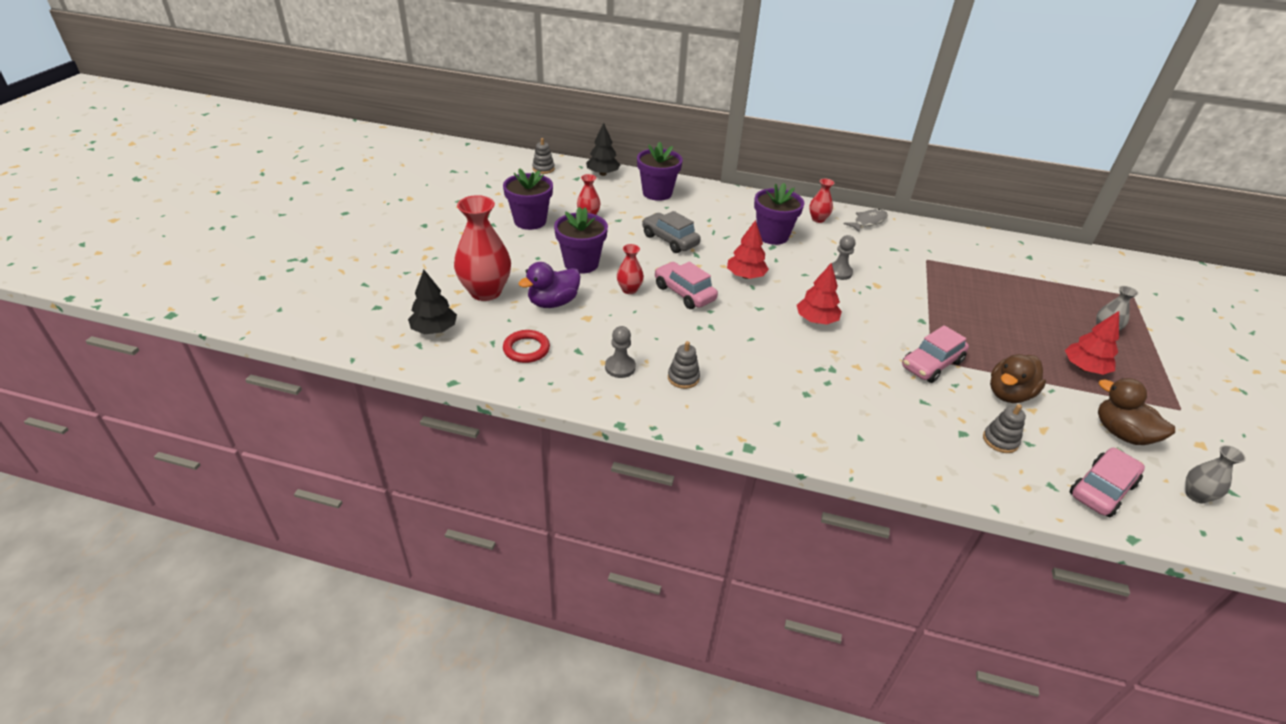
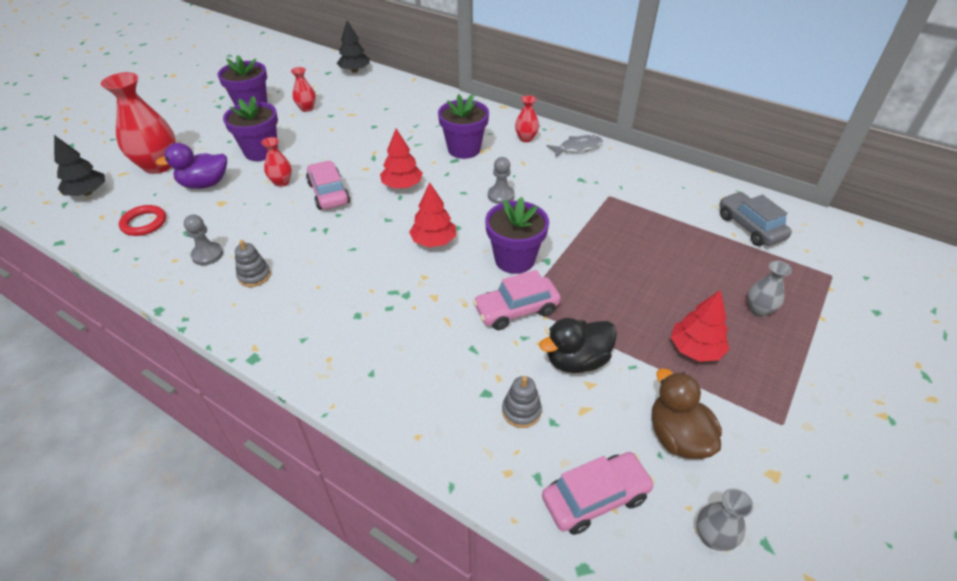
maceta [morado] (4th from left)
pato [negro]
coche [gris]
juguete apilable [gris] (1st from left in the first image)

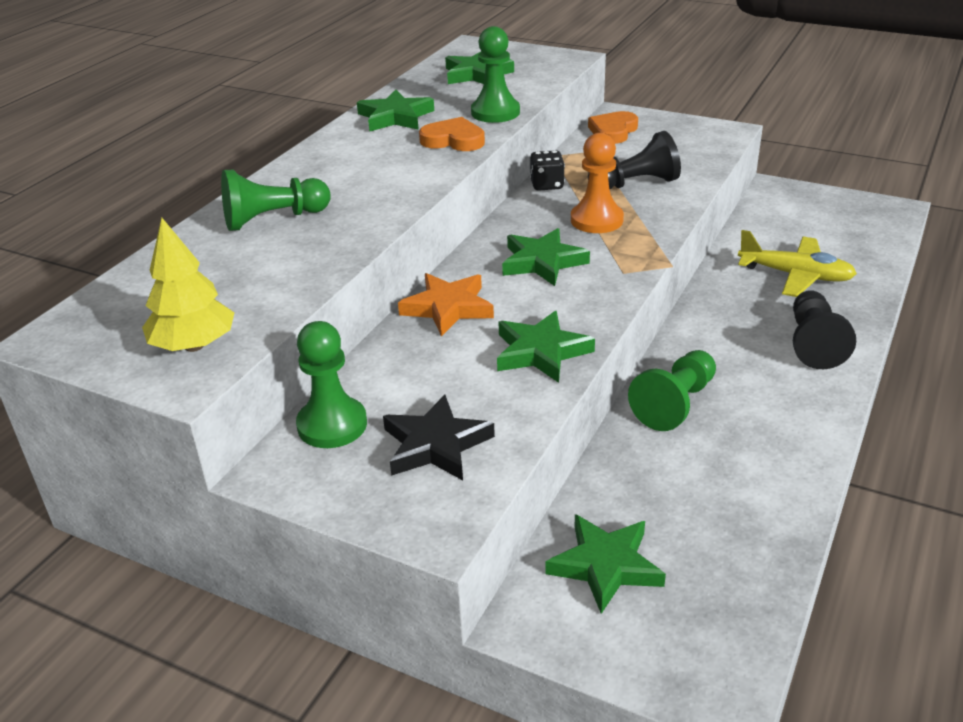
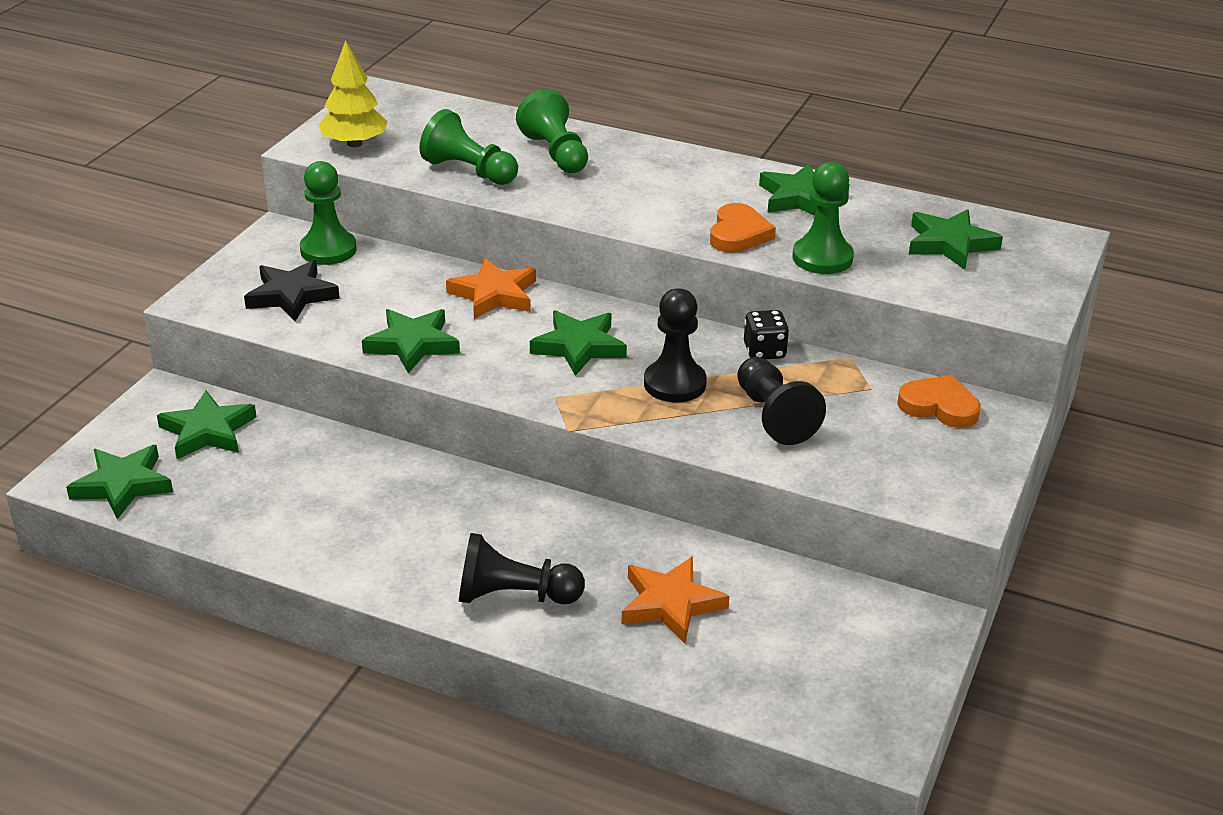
estrella [verde] (1st from left)
peón [verde] (2nd from left)
estrella [naranja] (2nd from left)
peón [negro] (2nd from left)

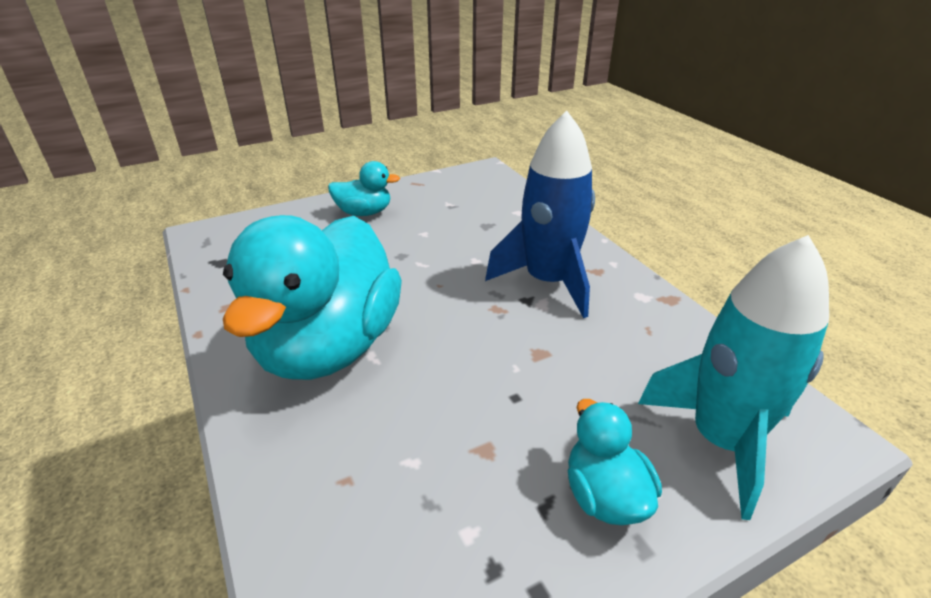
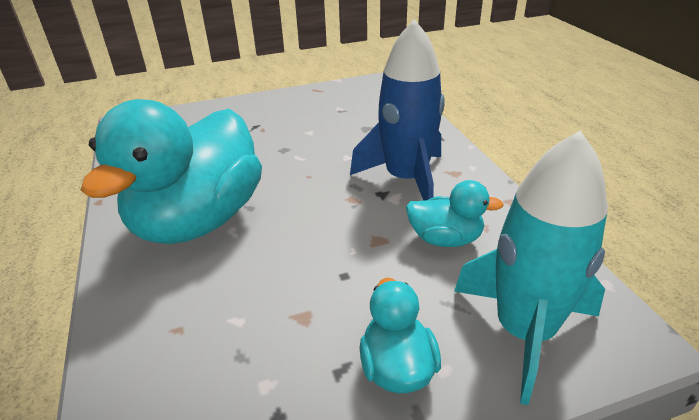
pato [turquesa] (3rd from left)

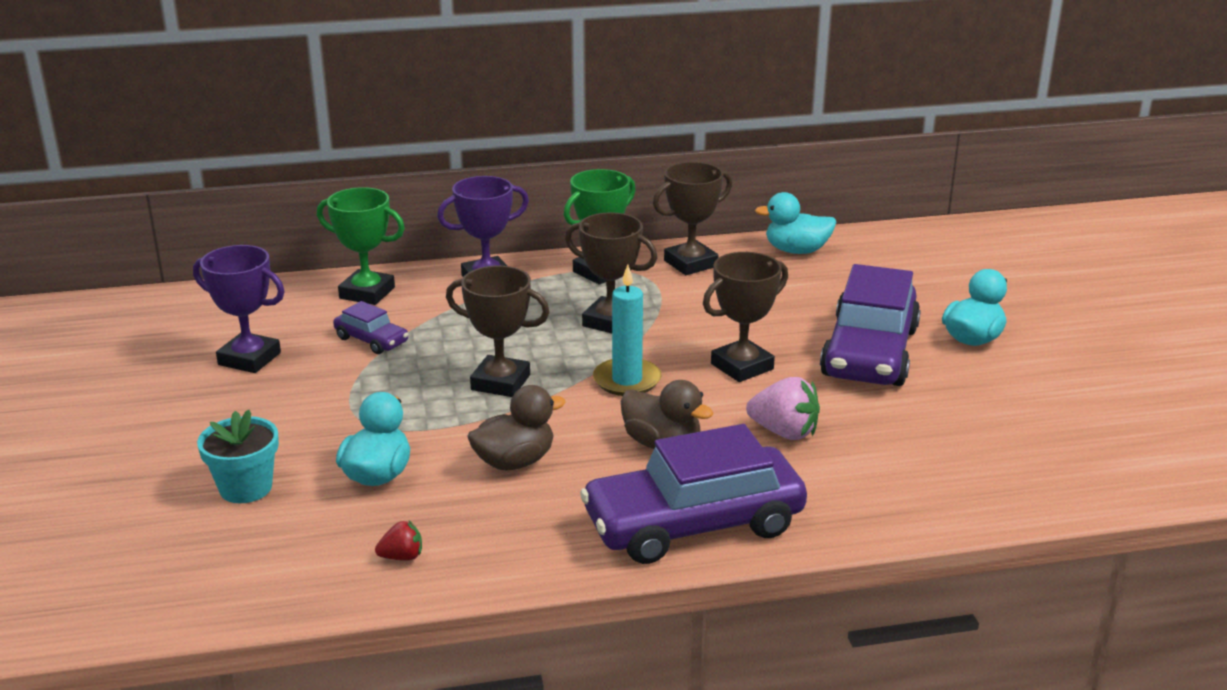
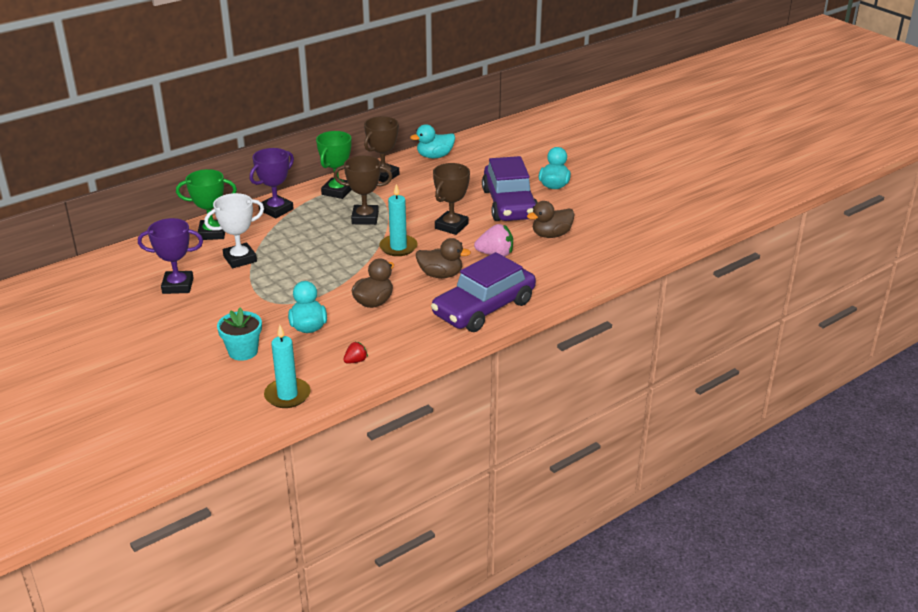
trofeo [blanco]
vela [turquesa] (1st from left)
pato [marrón] (3rd from left)
trofeo [marrón] (1st from left in the first image)

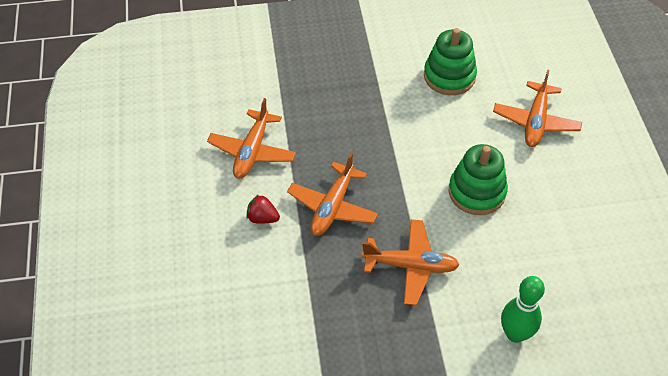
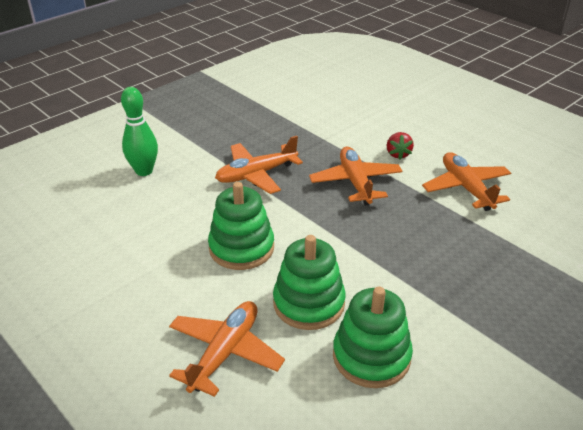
avión [naranja] (1st from left)
juguete apilable [verde] (2nd from left)
fresa [rojo]

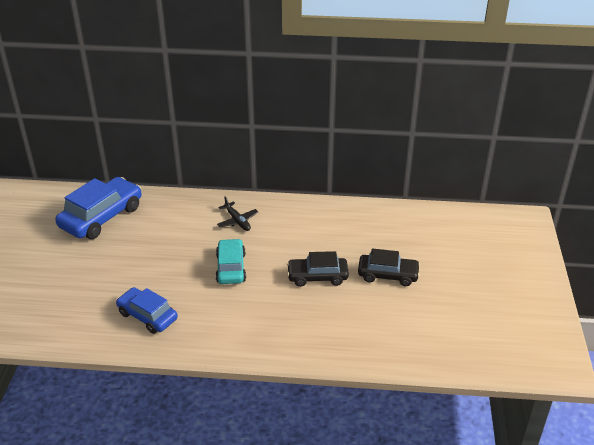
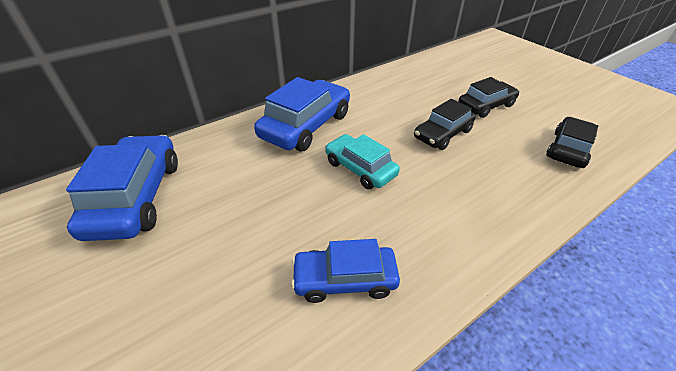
coche [azul] (2nd from left)
coche [negro] (3rd from left)

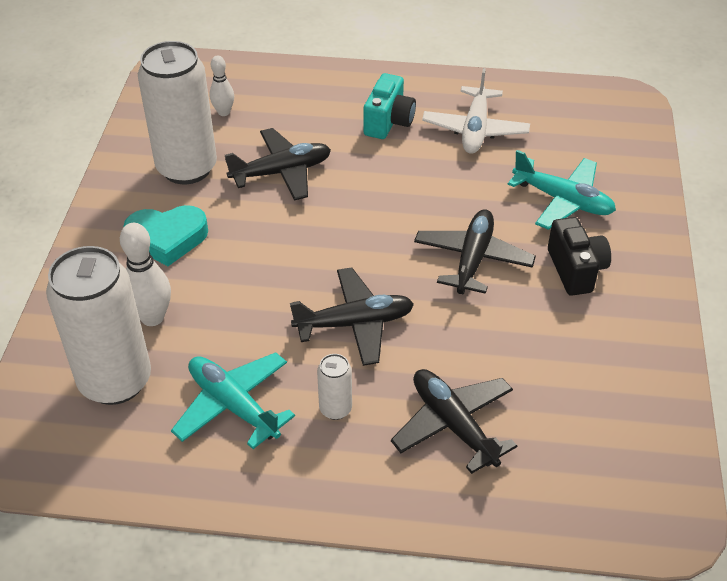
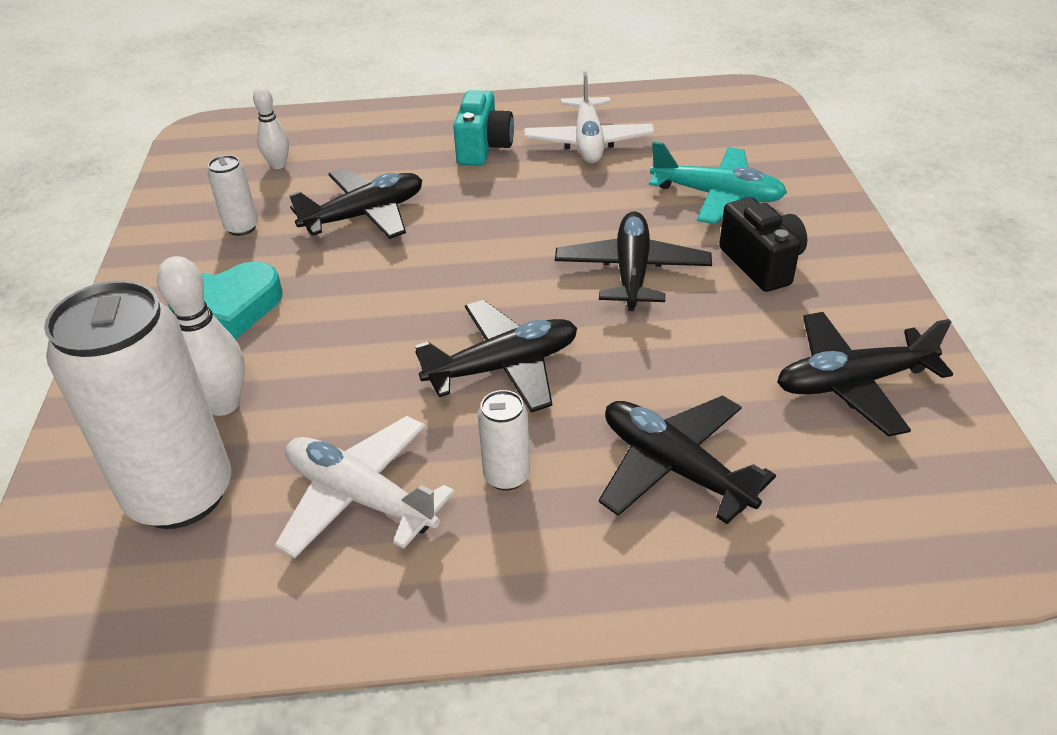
lata [blanco] (2nd from left)
avión [blanco] (1st from left)
avión [negro] (5th from left)

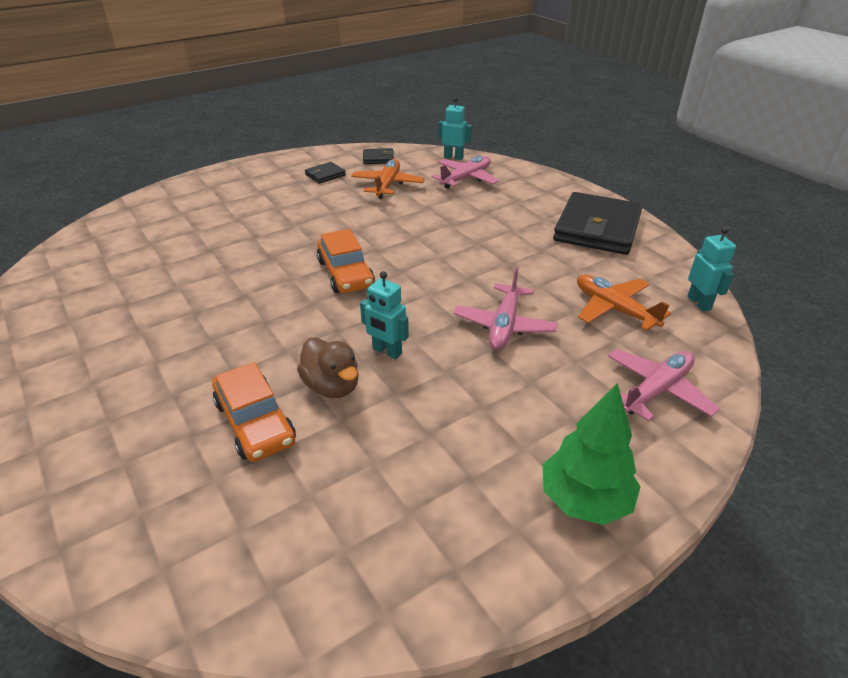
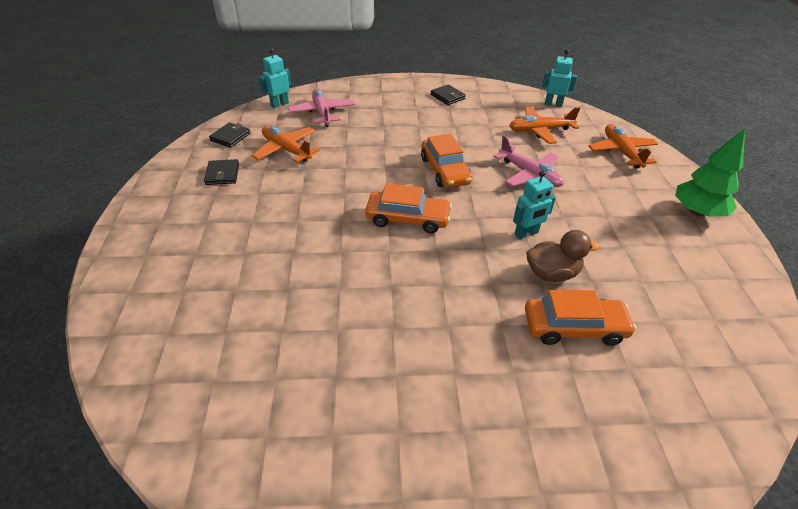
coche [naranja] (2nd from left)
cartera [negro] (3rd from left)
avión [naranja] (3rd from left)

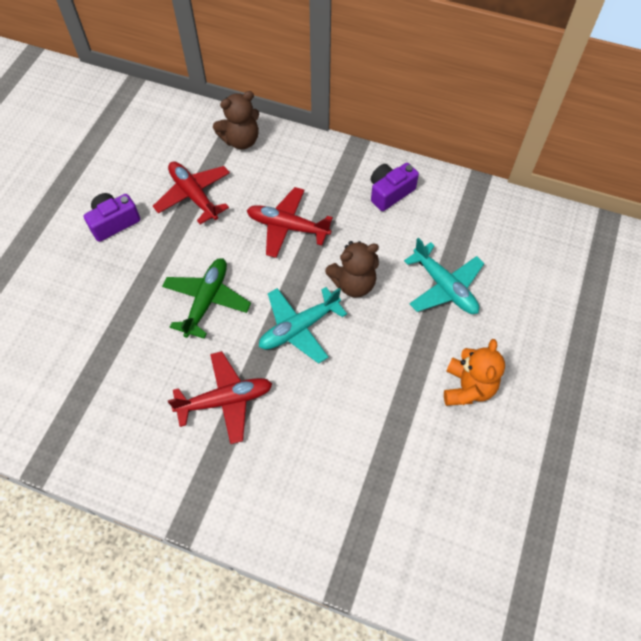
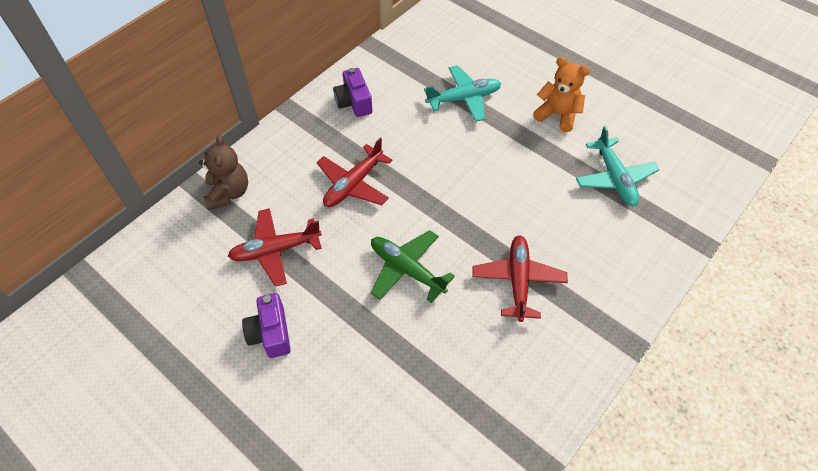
avión [turquesa] (2nd from left)
osito [marrón] (2nd from left in the first image)

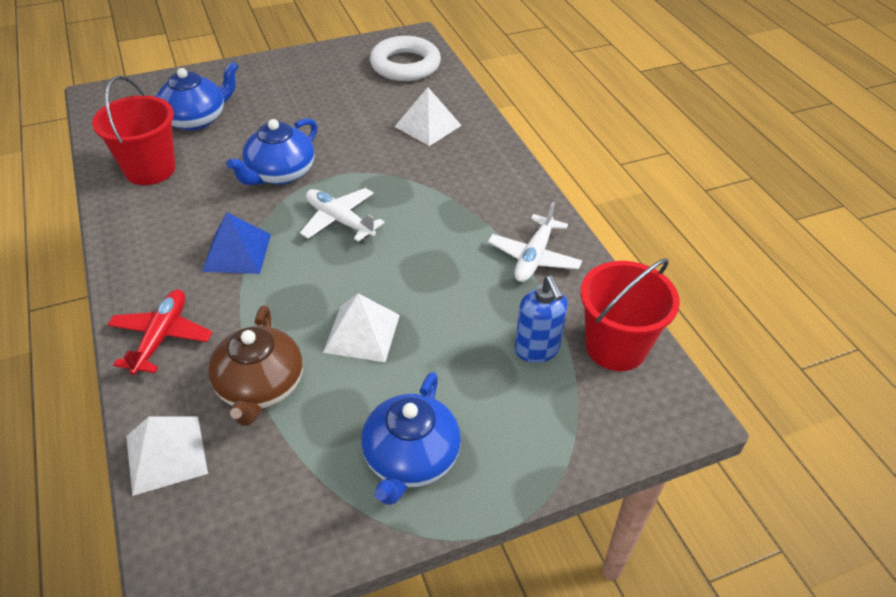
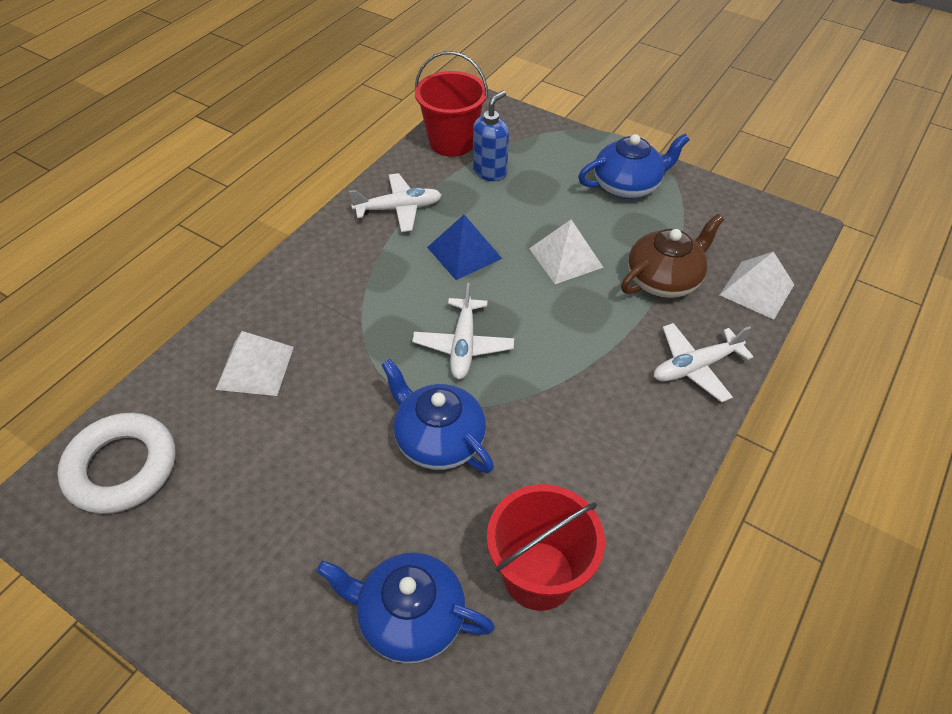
tetera [azul] (2nd from left)
pirámide [azul]
avión [blanco] (3rd from left)

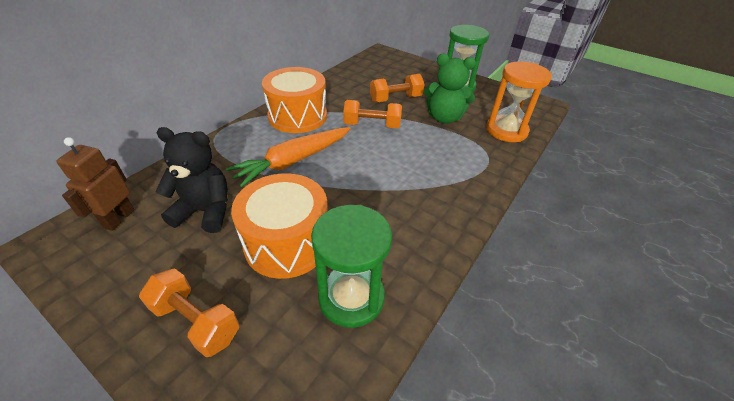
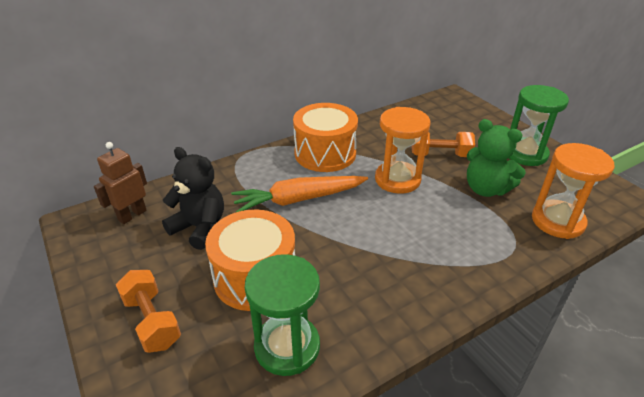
reloj de arena [naranja] (1st from left)

